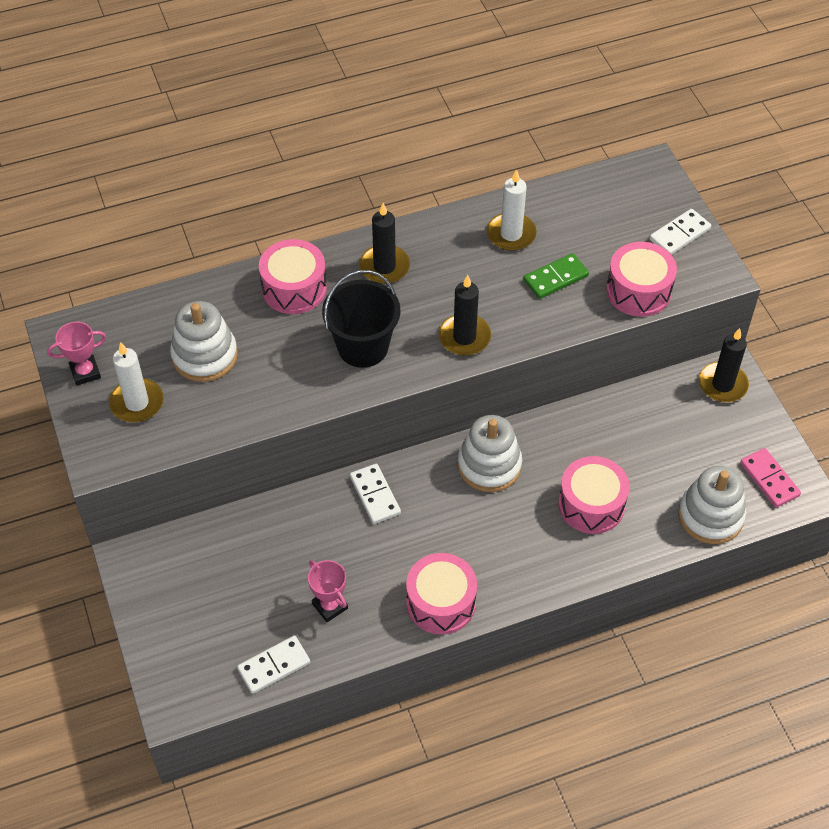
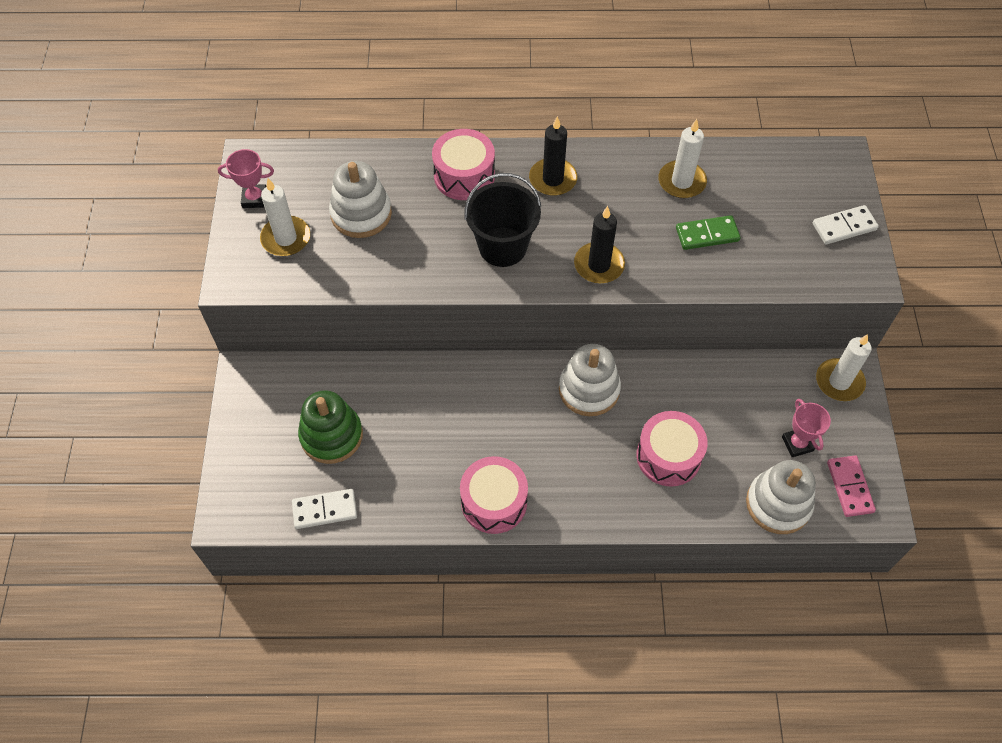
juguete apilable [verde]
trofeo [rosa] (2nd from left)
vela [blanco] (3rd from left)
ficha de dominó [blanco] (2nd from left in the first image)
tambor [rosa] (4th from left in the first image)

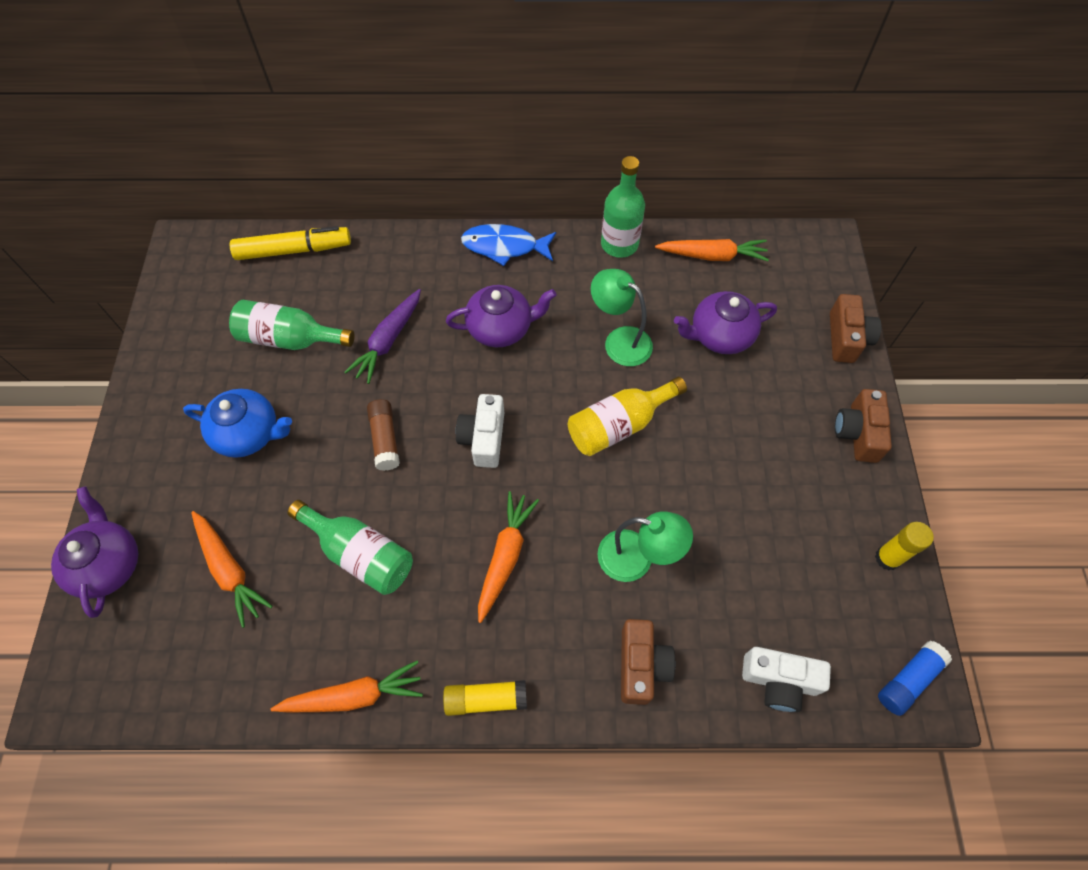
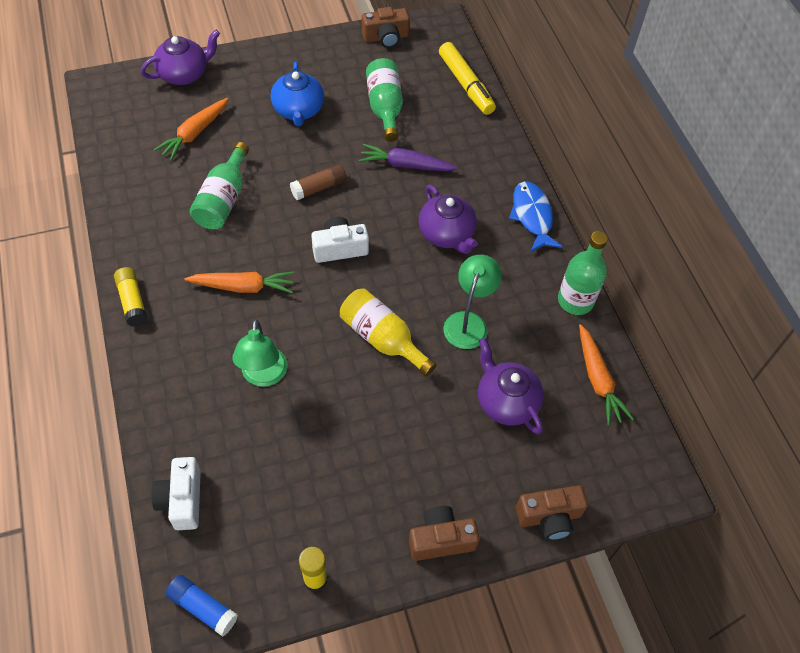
cámara [marrón] (1st from left)
zanahoria [naranja] (2nd from left in the first image)

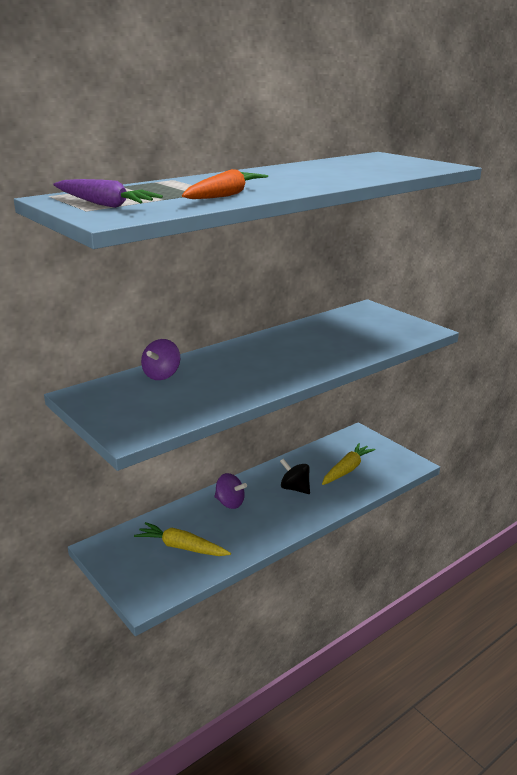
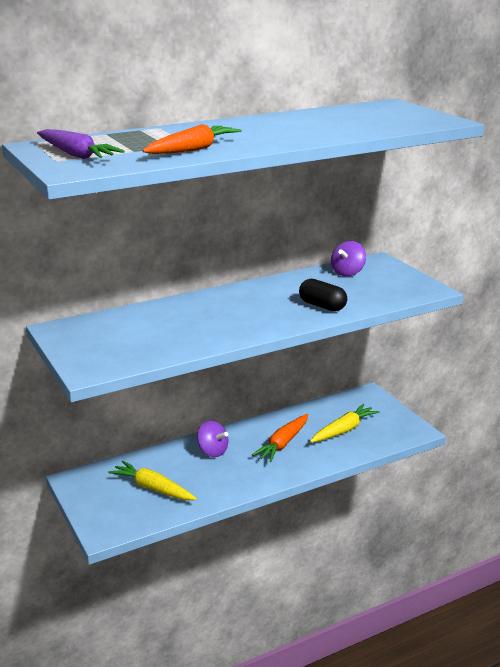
zanahoria [naranja] (2nd from left)
cápsula [negro]
peonza [morado] (2nd from left)

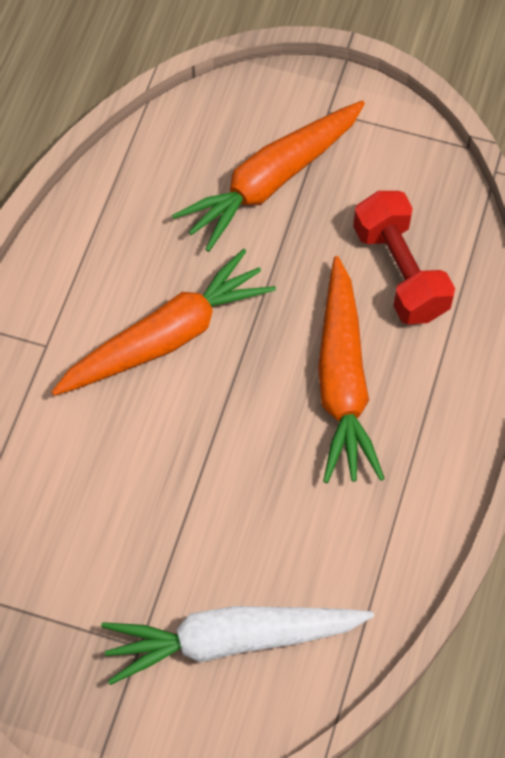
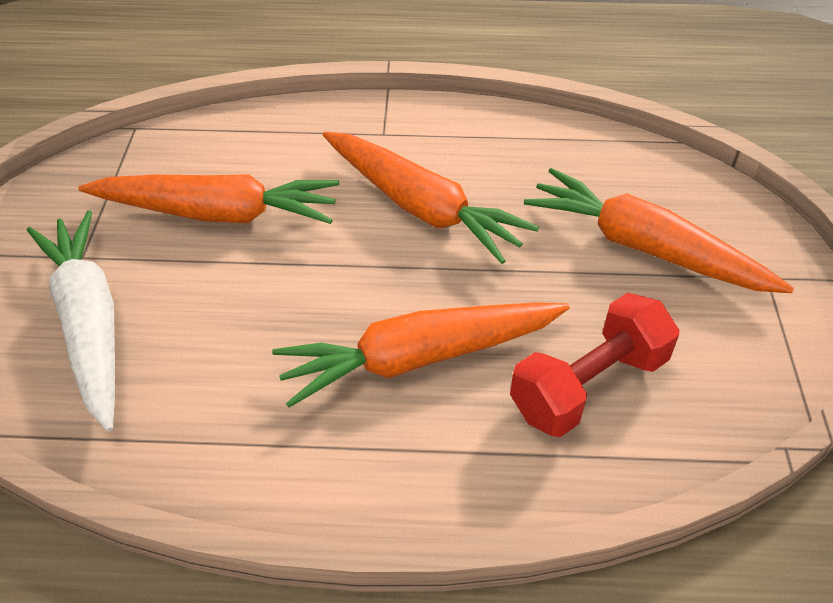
zanahoria [naranja] (1st from left)

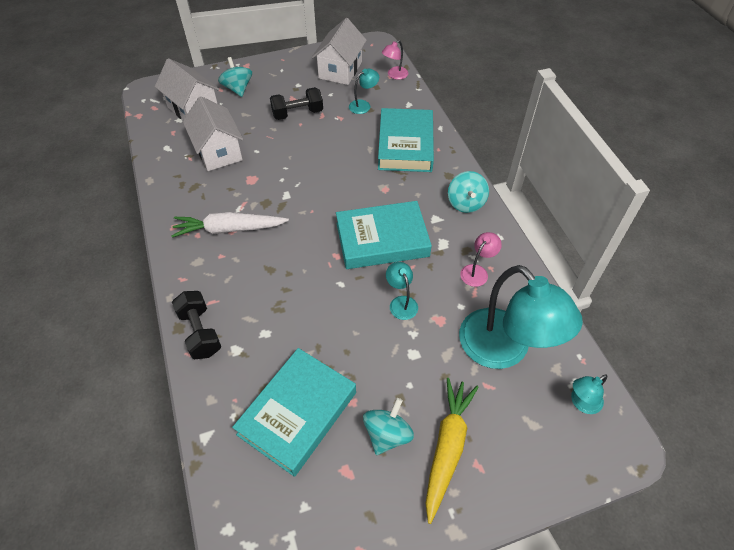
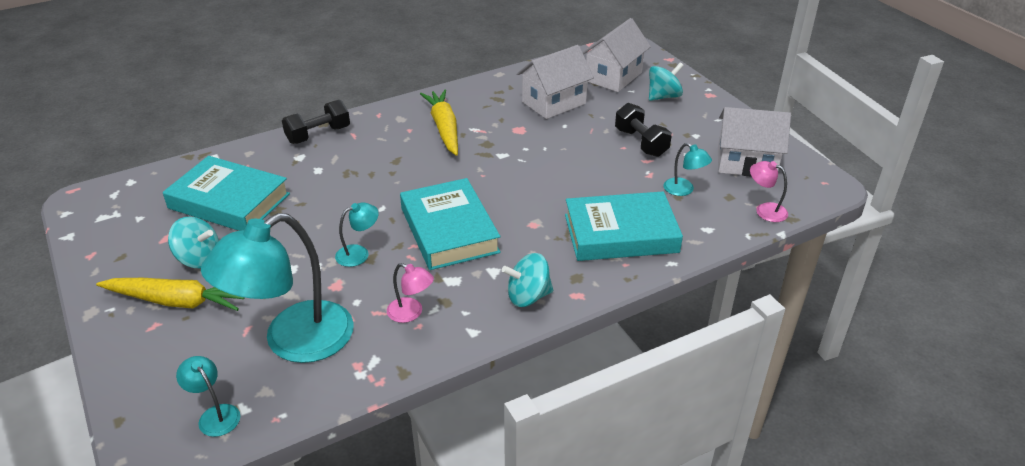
zanahoria [amarillo] (2nd from left)

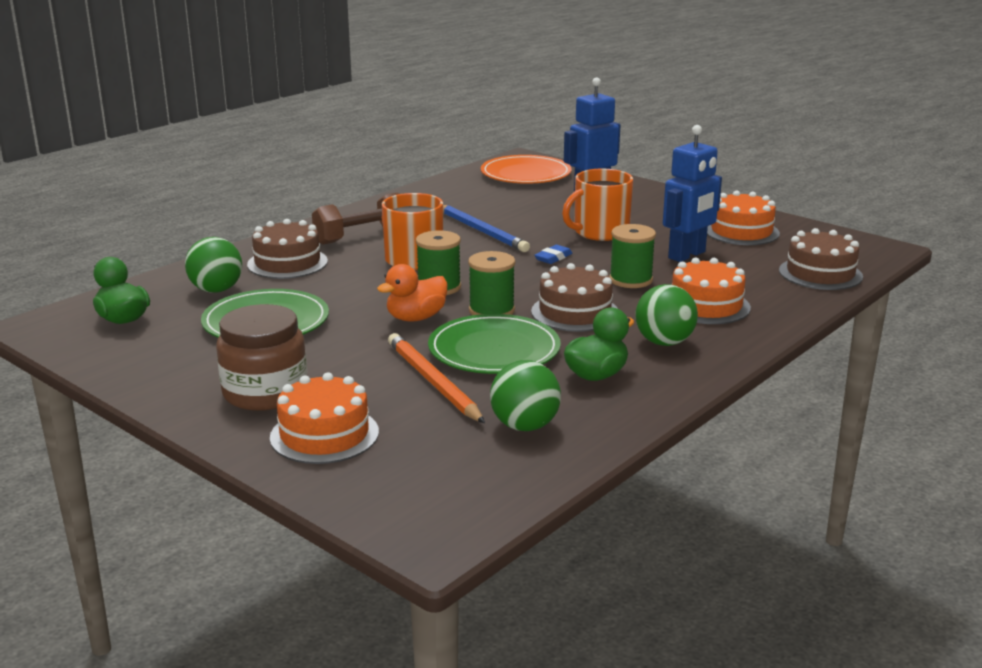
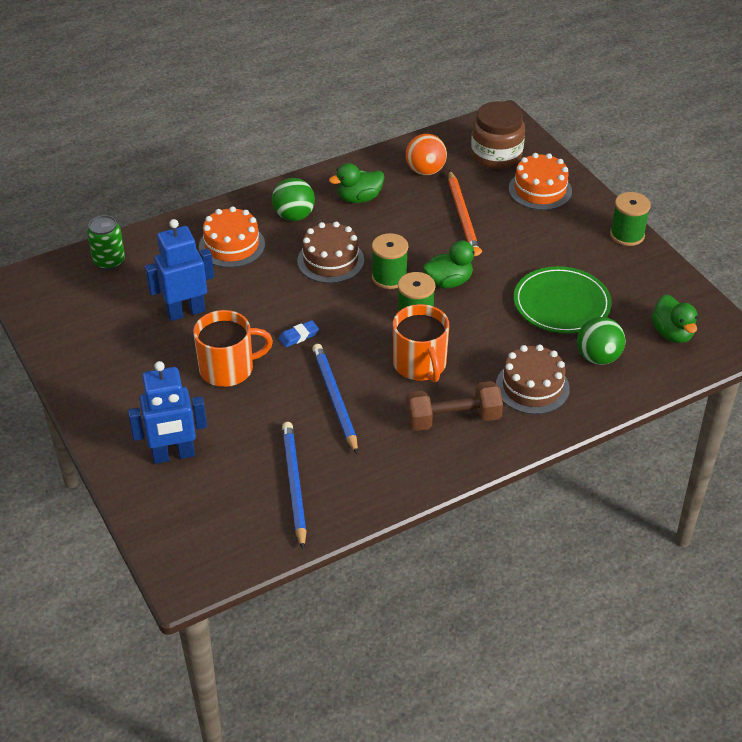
lata [verde]
lápiz [azul] (1st from left)
pelota [naranja]
pato [verde] (2nd from left)
tarro [marrón]
carrete [verde] (3rd from left)
plato [verde] (2nd from left in the first image)
plato [naranja]
tarta [naranja] (3rd from left in the first image)

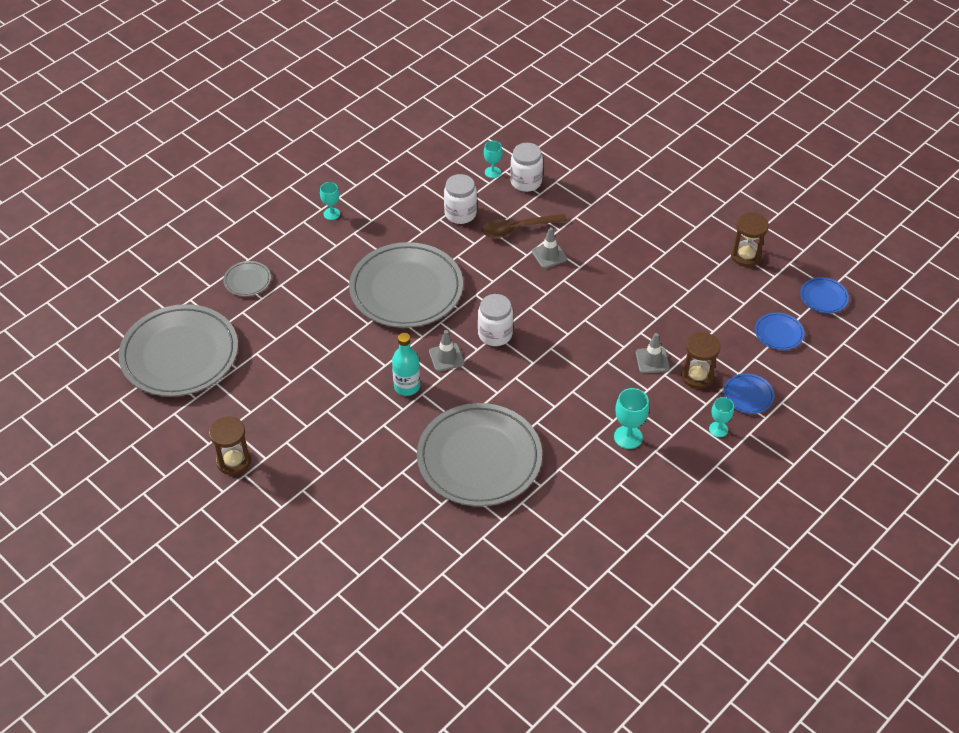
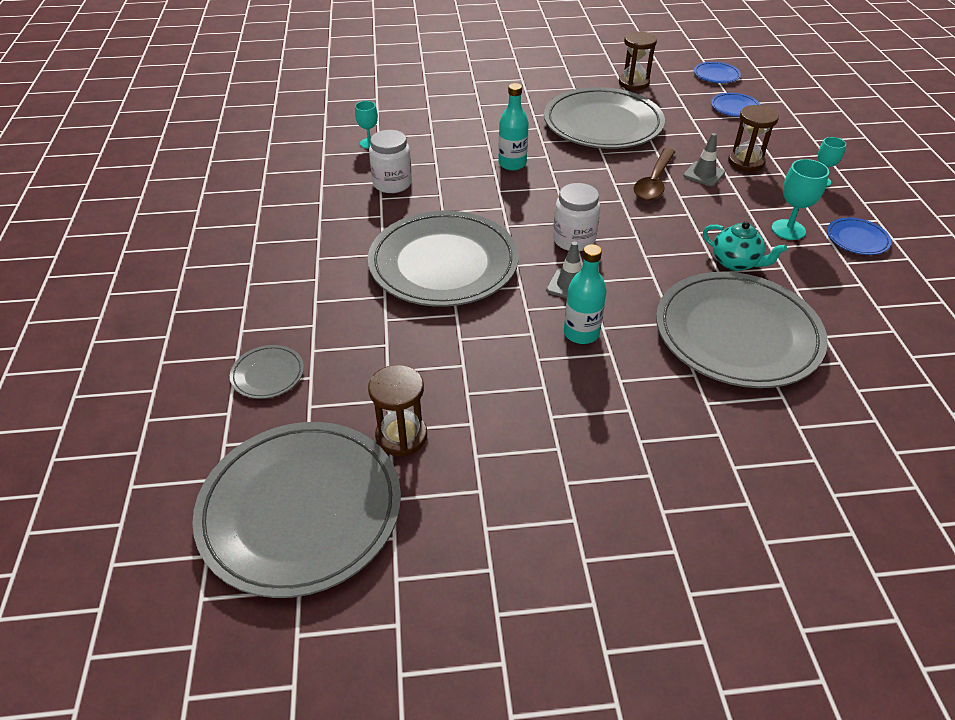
reloj de arena [marrón] (1st from left)
botella [turquesa] (1st from left)
plato [gris] (4th from left)
cuchara [marrón]
tetera [turquesa]
plato [azul] (3rd from left)
copa [turquesa] (1st from left in the first image)
tarro [blanco] (3rd from left in the first image)

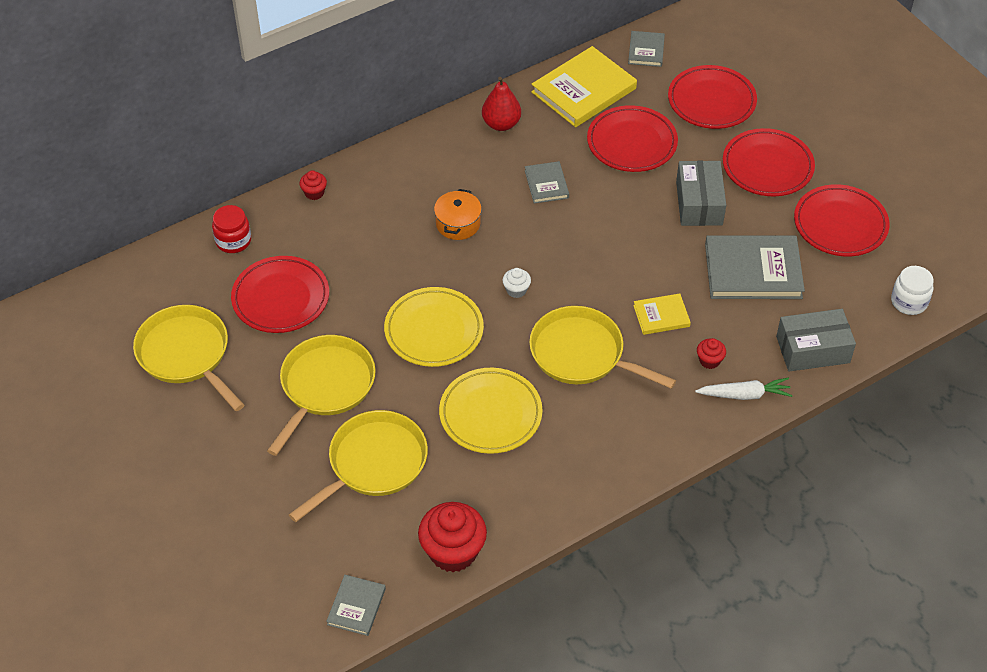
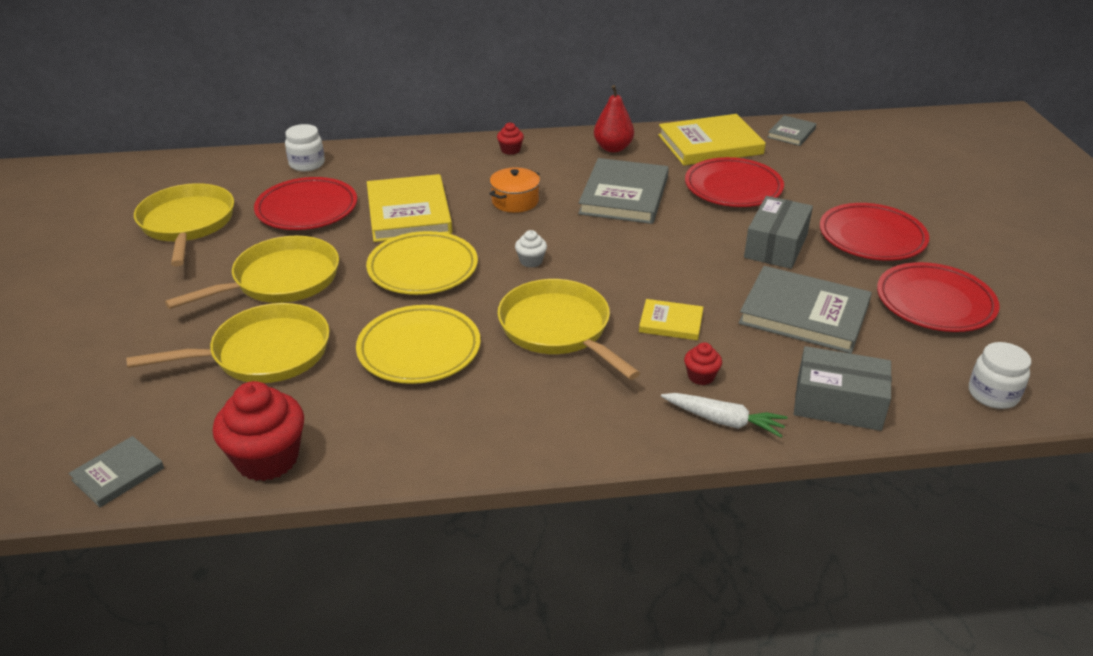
tarro [blanco] (1st from left)
libro [amarillo] (1st from left)
magdalena [rojo] (2nd from left)
libro [gris] (2nd from left)
plato [rojo] (3rd from left in the first image)

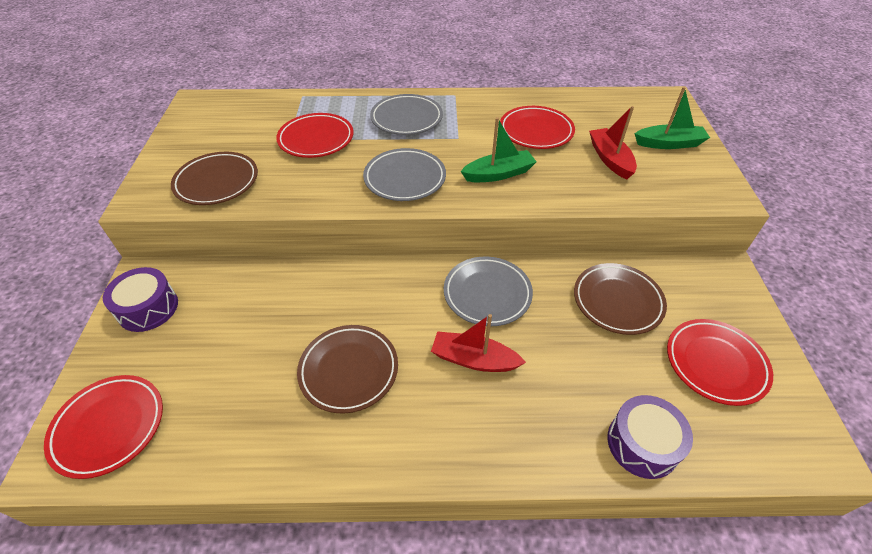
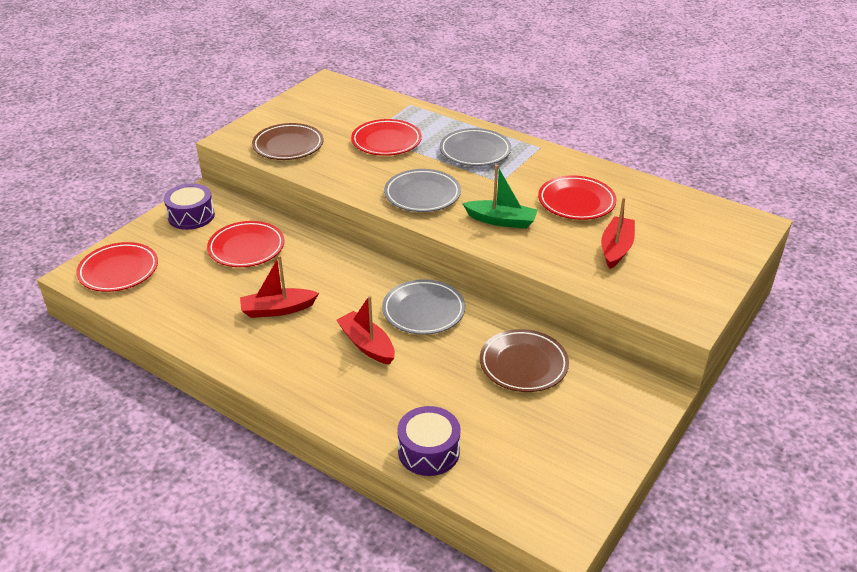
plato [rojo] (2nd from left)
barco [rojo] (1st from left)
barco [verde] (2nd from left in the first image)

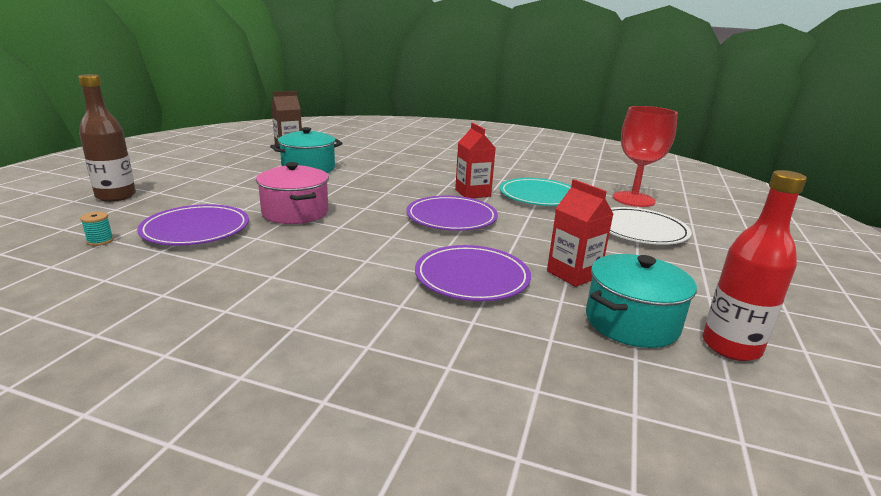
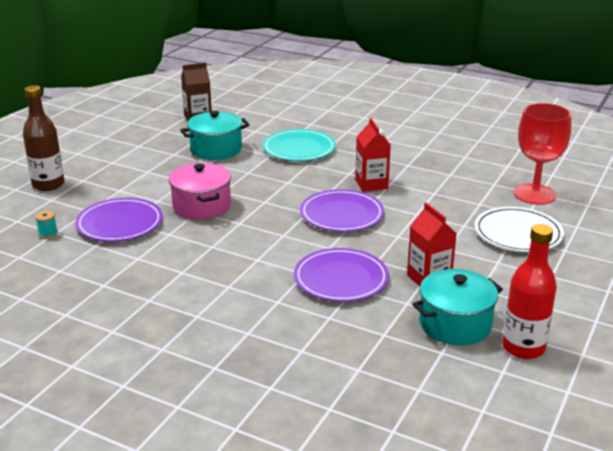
plato [turquesa]

